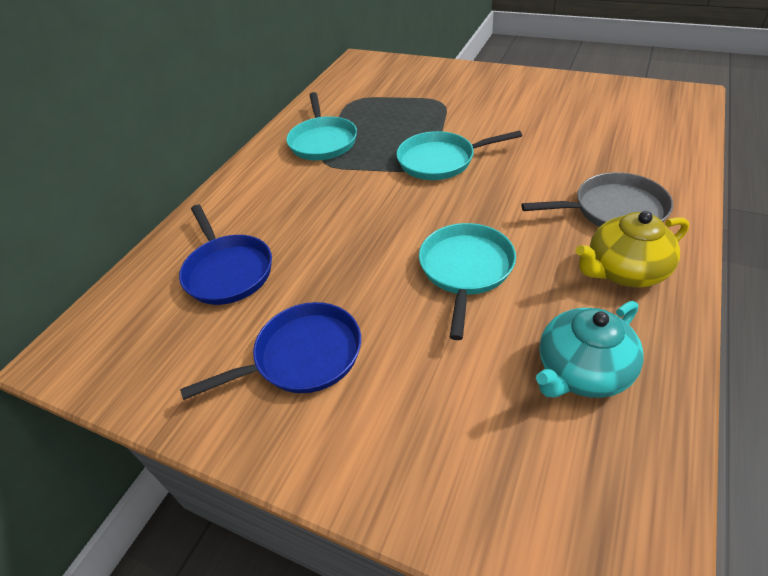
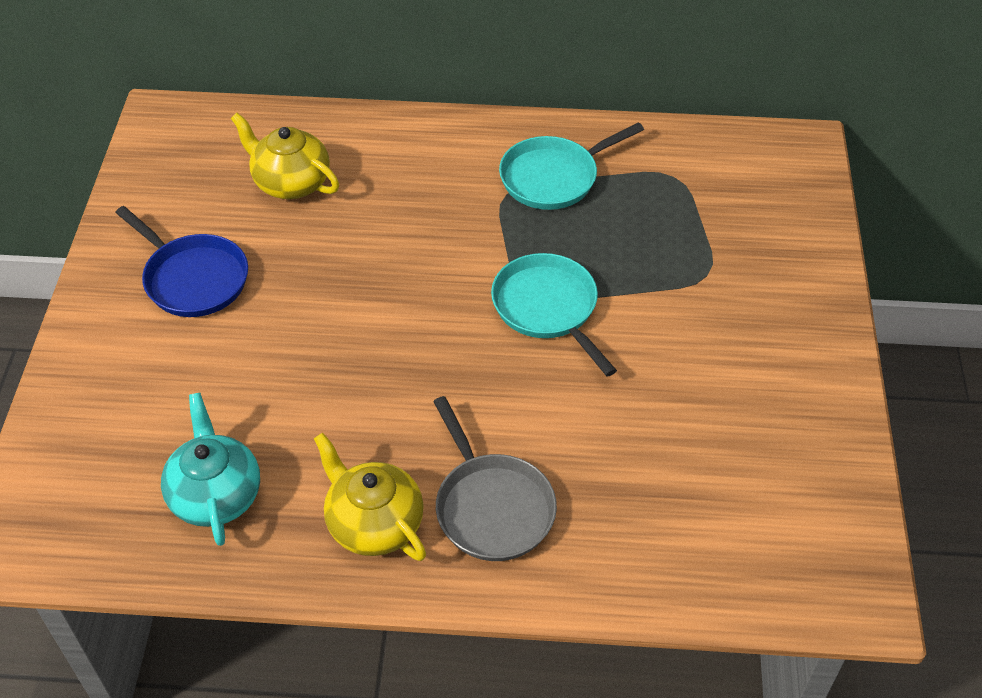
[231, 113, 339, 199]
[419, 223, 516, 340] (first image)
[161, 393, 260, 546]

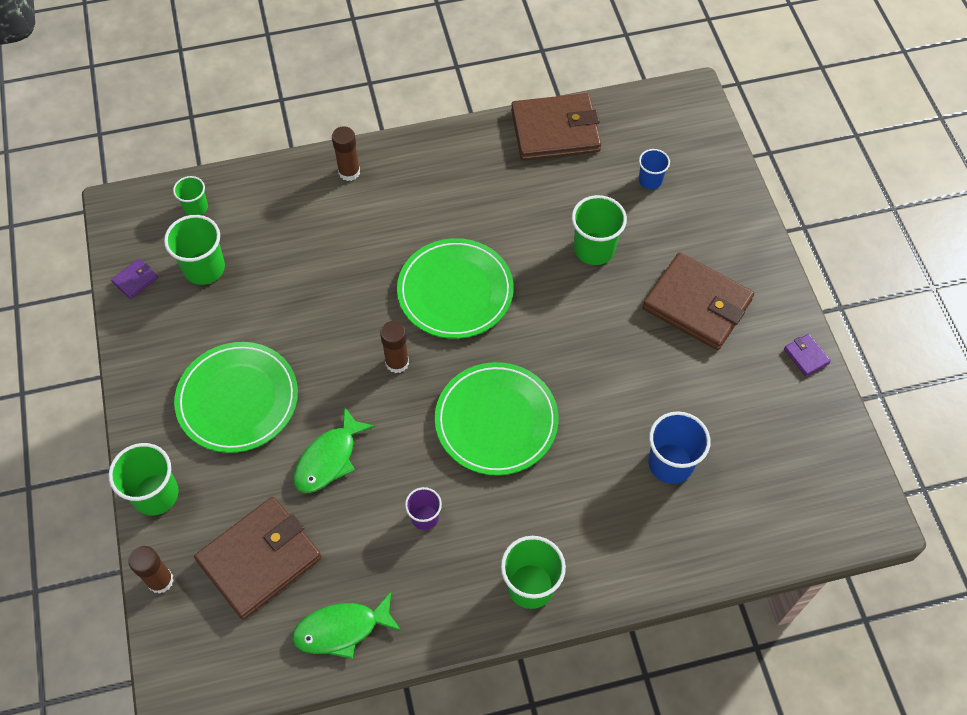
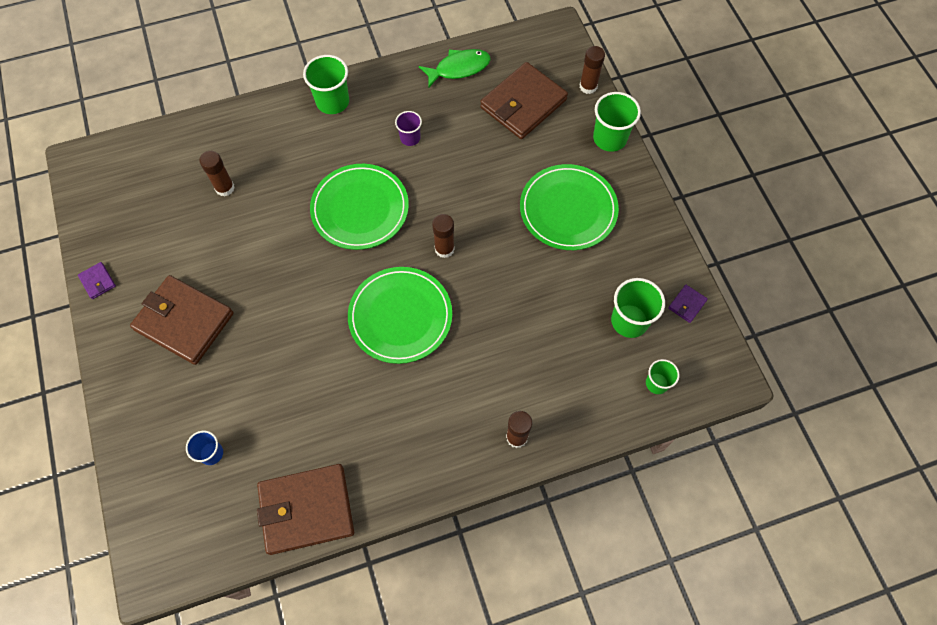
[572, 195, 627, 265] (first image)
[293, 406, 375, 493] (first image)
[199, 151, 235, 197]

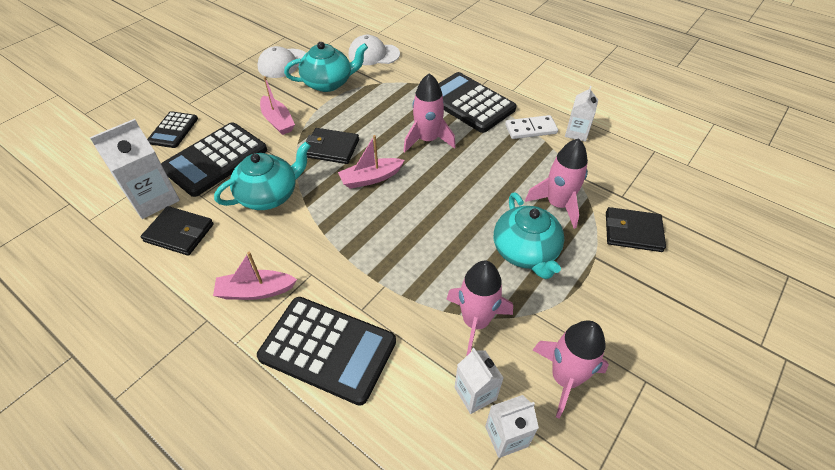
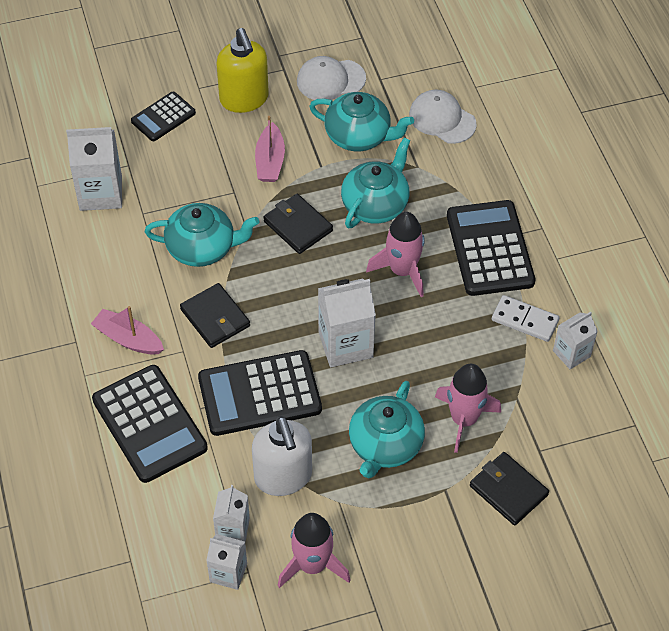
[198, 350, 322, 436]
[338, 135, 405, 189] (first image)
[180, 283, 250, 348]
[252, 416, 312, 496]
[216, 28, 269, 113]
[341, 137, 410, 228]
[318, 279, 376, 368]

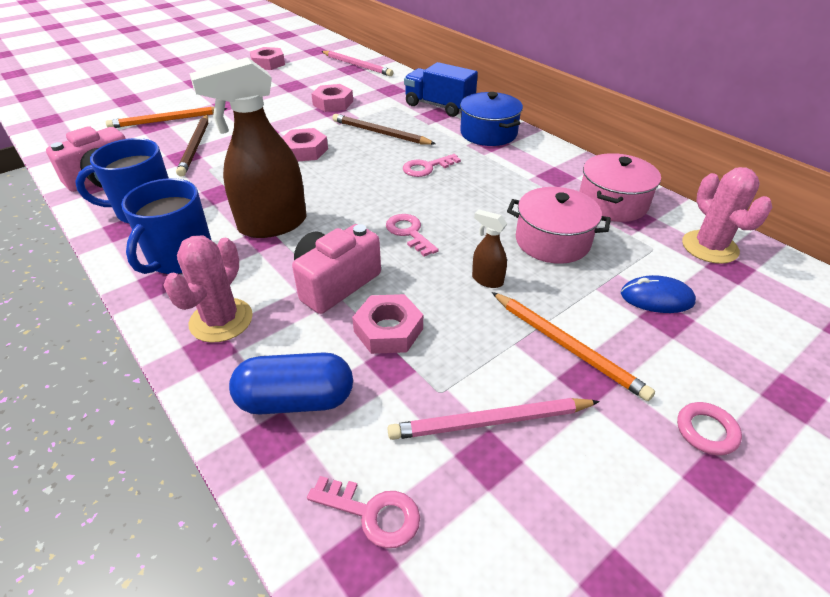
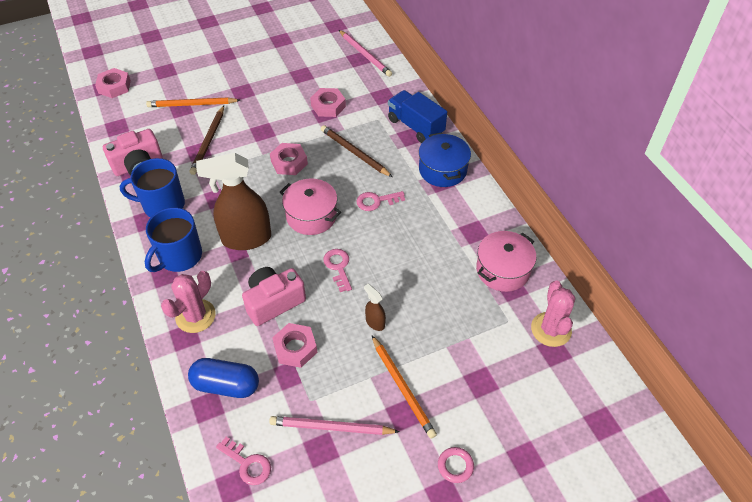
[95, 68, 131, 98]
[280, 178, 341, 235]
[621, 275, 696, 313] (first image)

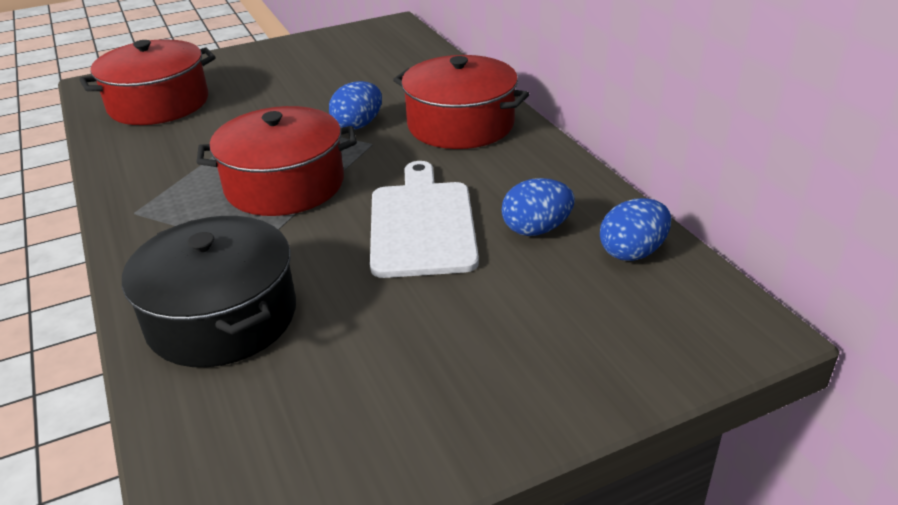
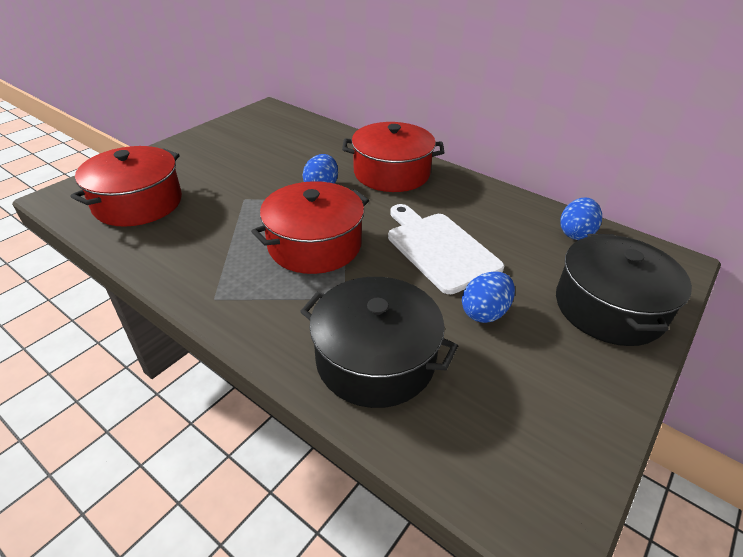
[462, 272, 515, 323]
[556, 234, 692, 346]

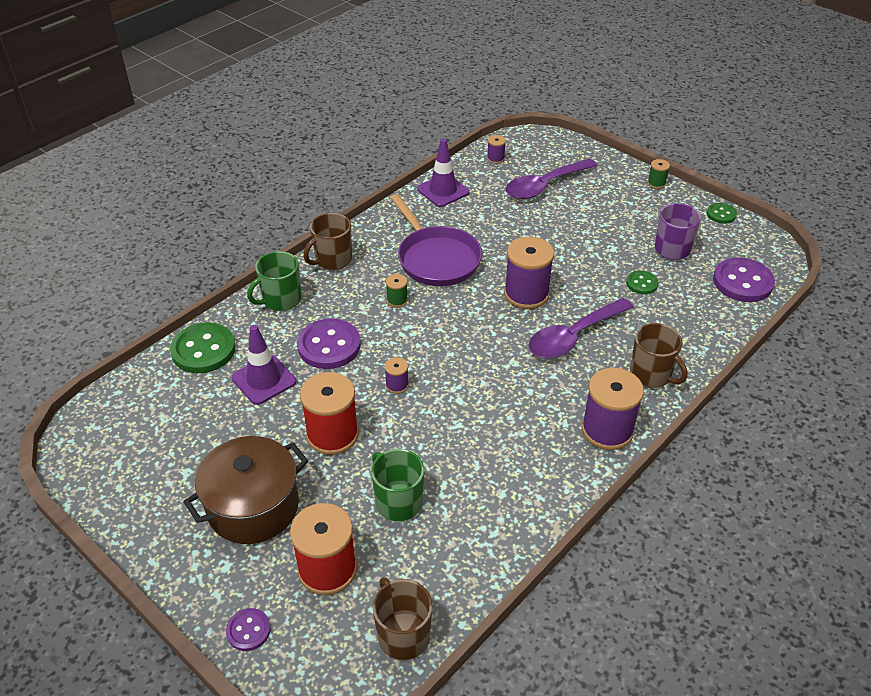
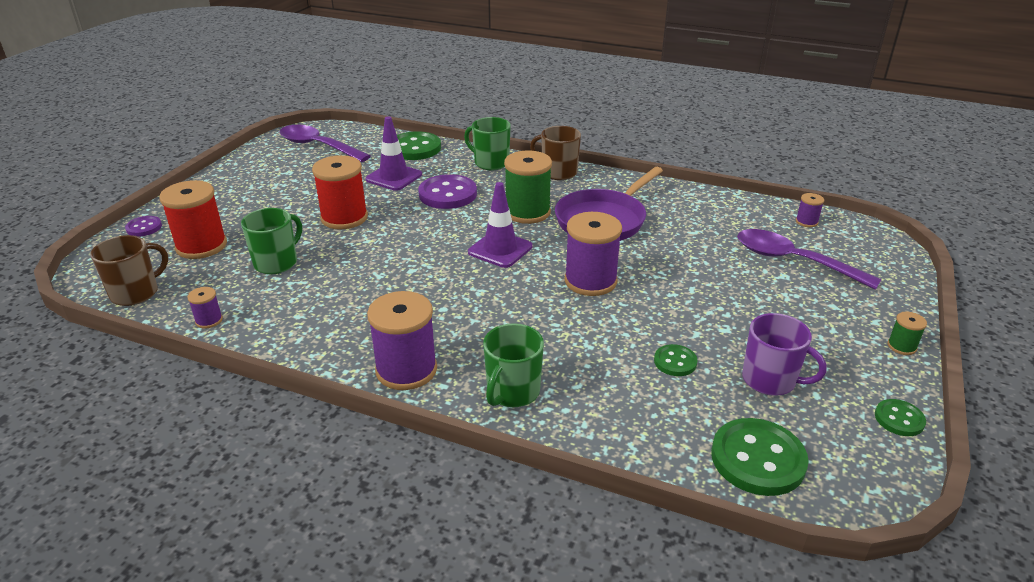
[468, 182, 532, 268]
[711, 418, 808, 496]
[504, 150, 552, 224]
[280, 125, 370, 162]
[483, 323, 544, 407]
[187, 287, 223, 328]
[183, 436, 308, 544] (first image)

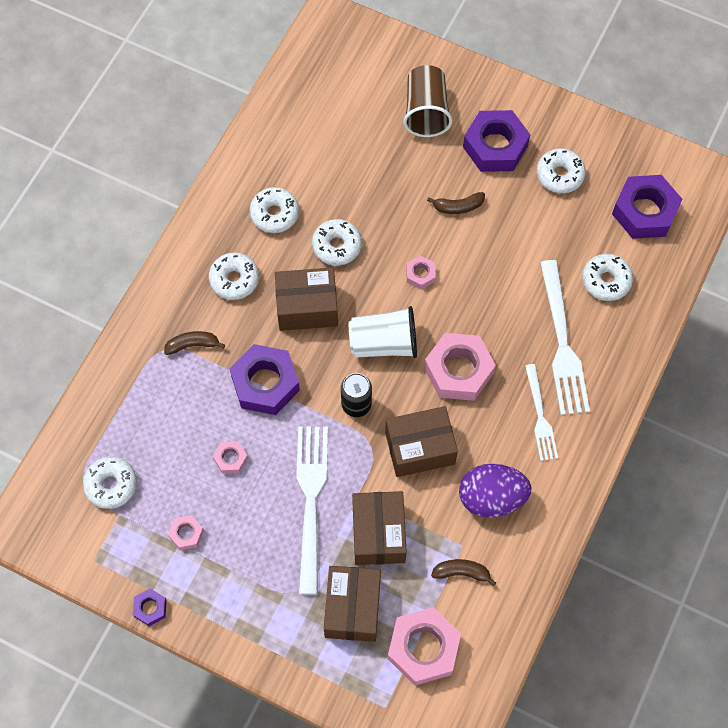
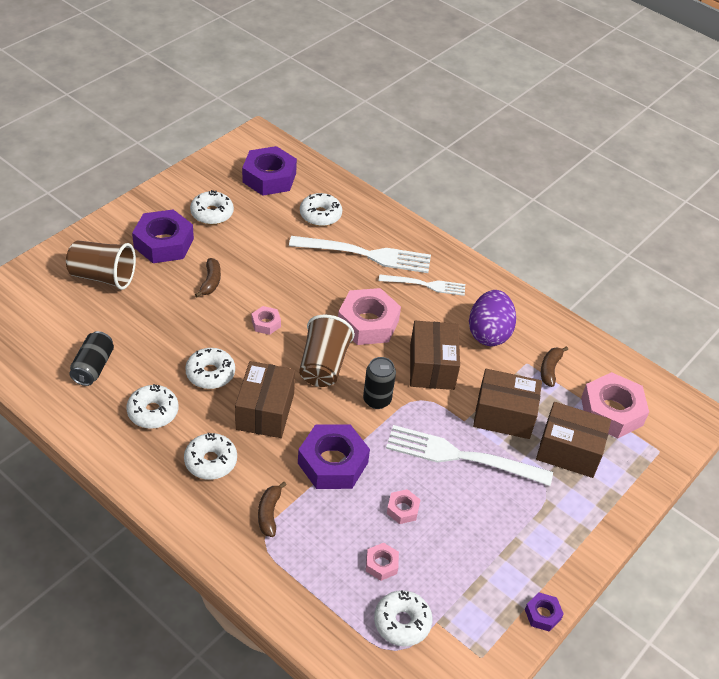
[299, 314, 355, 387]
[366, 543, 399, 581]
[69, 331, 114, 386]

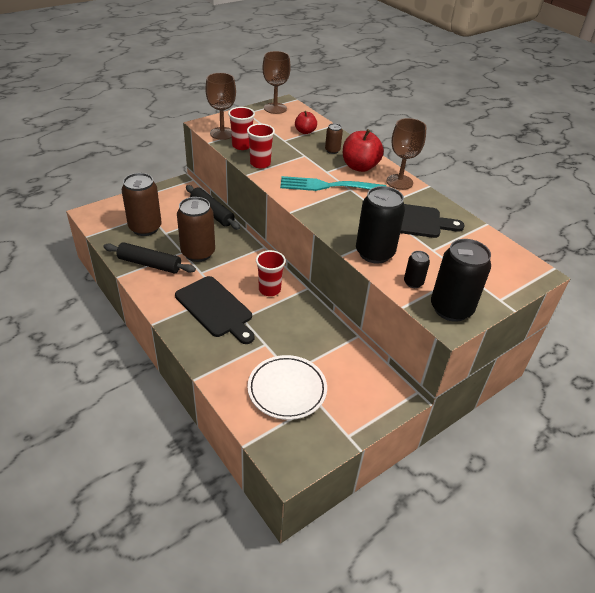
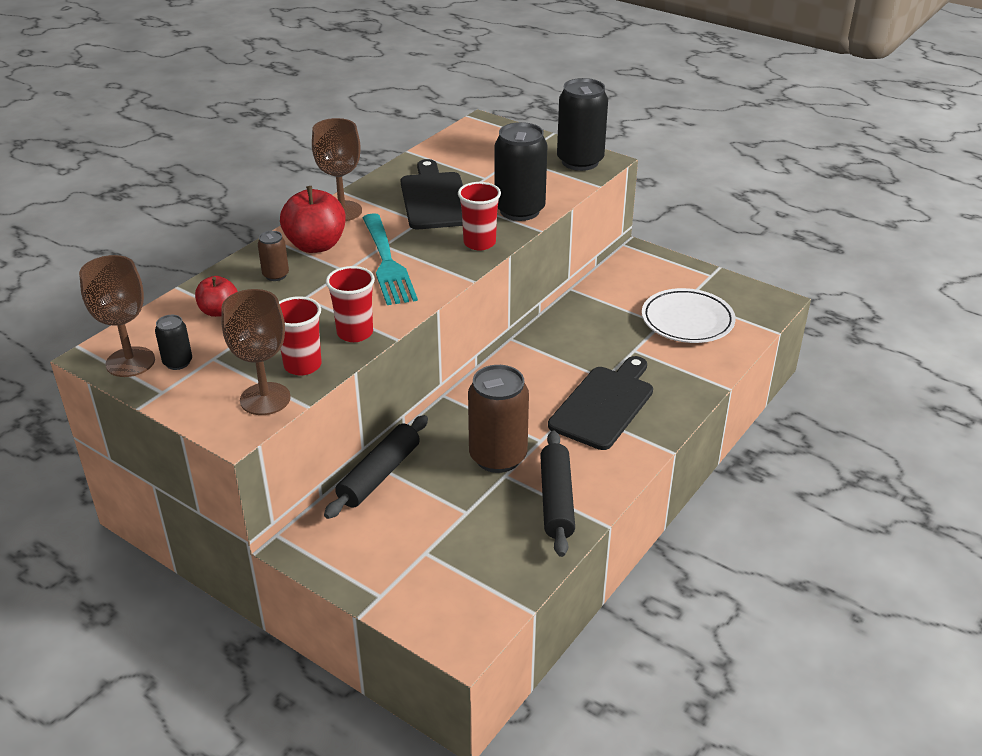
[122, 173, 162, 236] (first image)
[458, 182, 501, 251]
[155, 315, 192, 370]

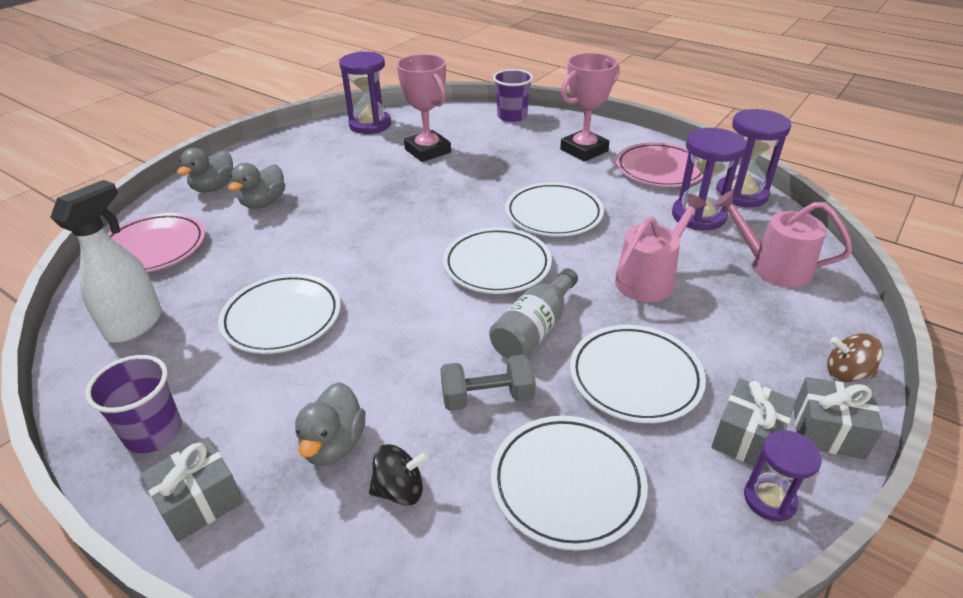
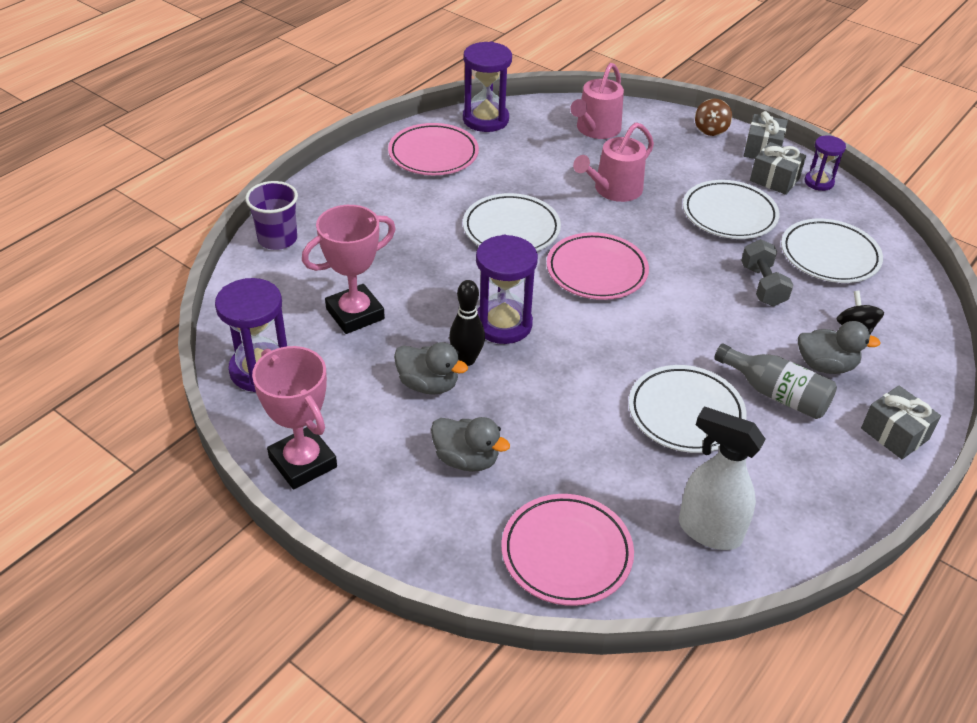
[252, 346, 337, 489]
[476, 235, 538, 344]
[394, 342, 468, 395]
[573, 123, 654, 202]
[547, 232, 649, 300]
[714, 343, 837, 419]
[85, 355, 182, 453] (first image)
[449, 280, 485, 366]

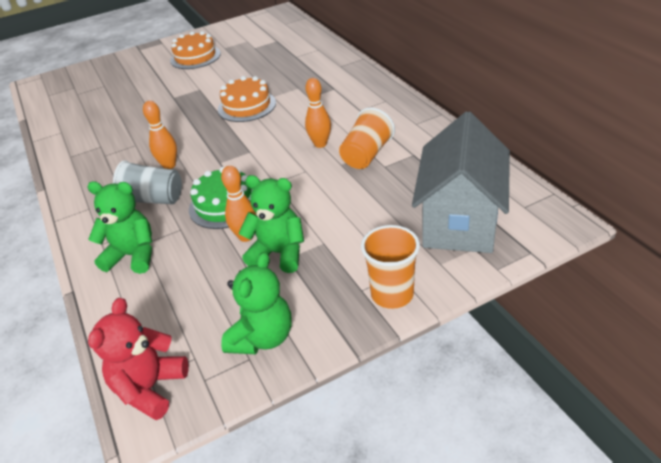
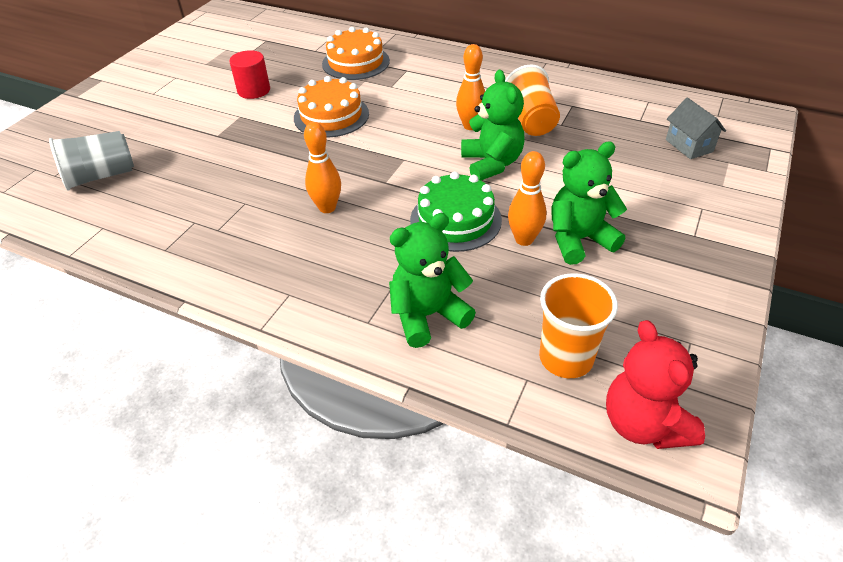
[322, 27, 390, 80]
[666, 97, 726, 159]
[49, 131, 134, 191]
[539, 273, 618, 378]
[461, 69, 525, 180]
[229, 50, 270, 99]

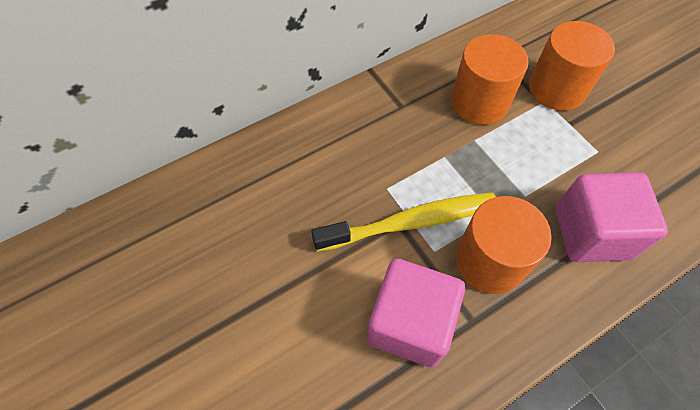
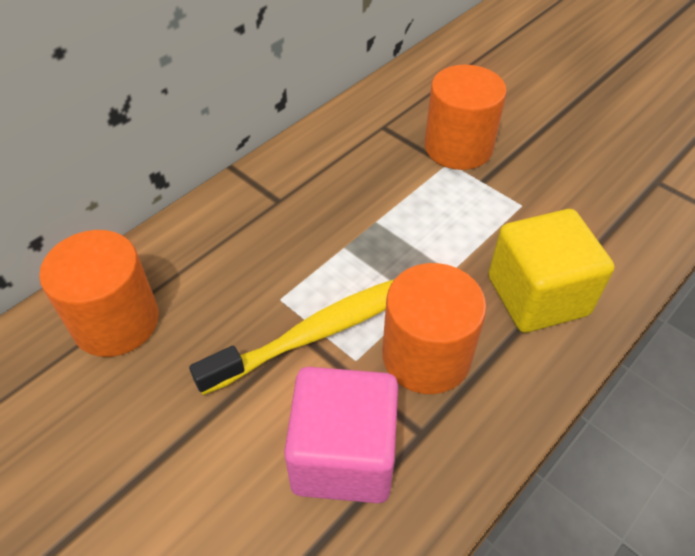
[39, 230, 159, 357]
[488, 209, 614, 333]

